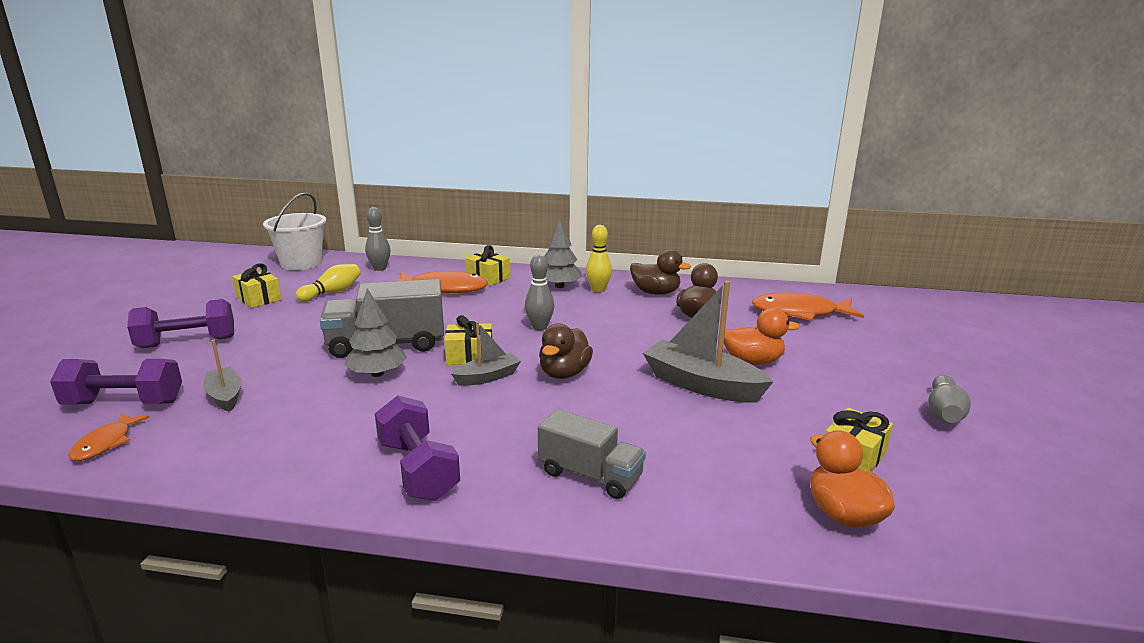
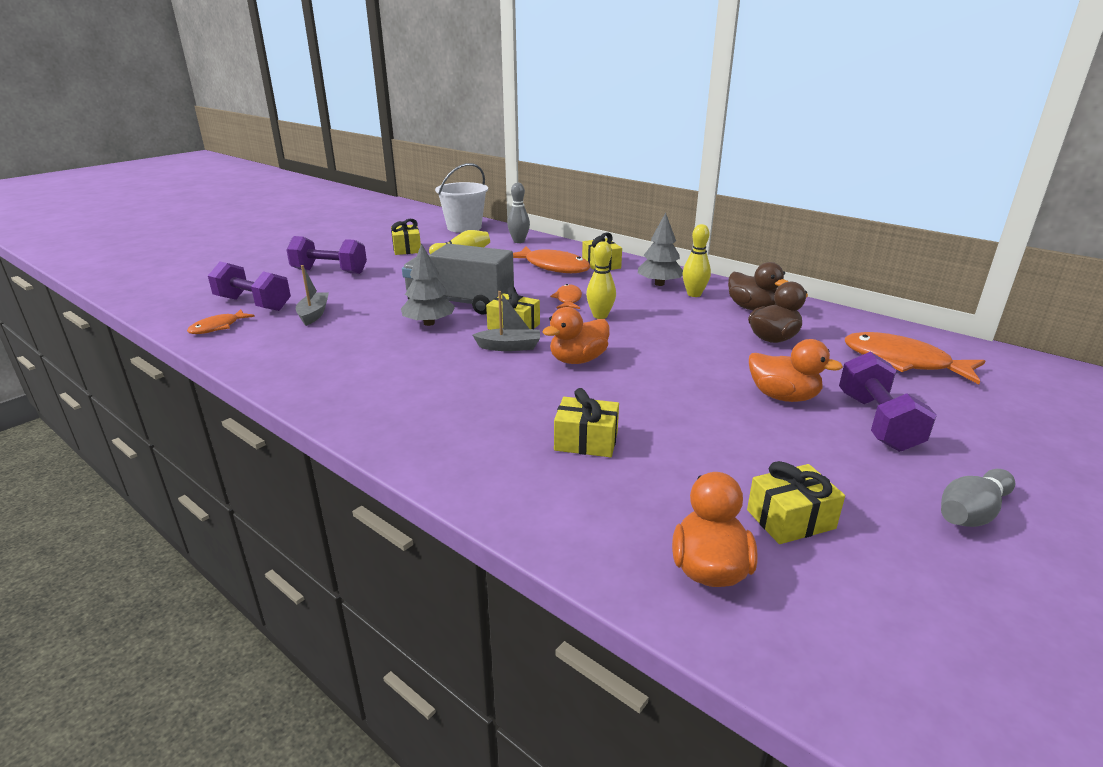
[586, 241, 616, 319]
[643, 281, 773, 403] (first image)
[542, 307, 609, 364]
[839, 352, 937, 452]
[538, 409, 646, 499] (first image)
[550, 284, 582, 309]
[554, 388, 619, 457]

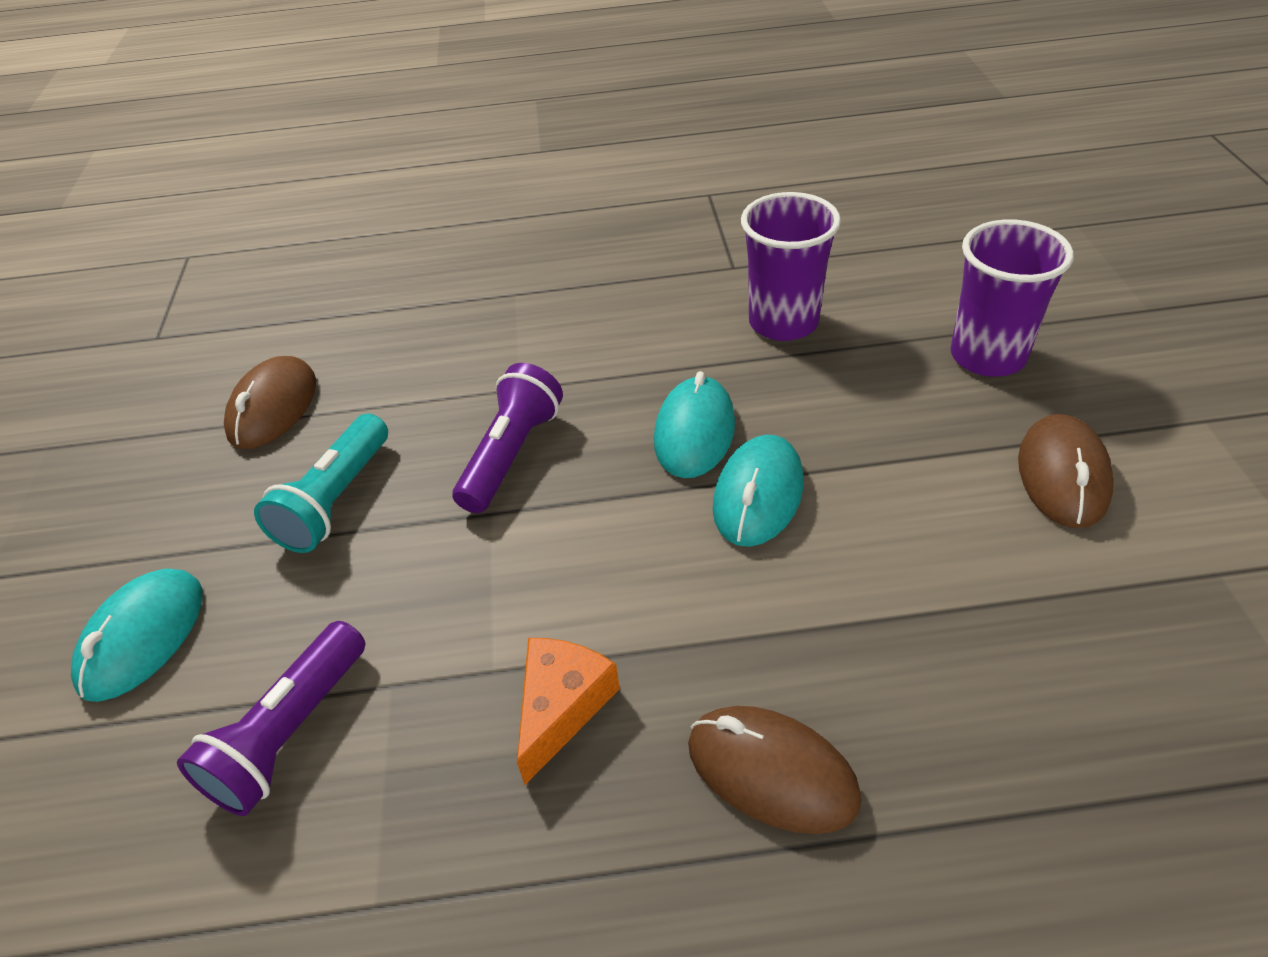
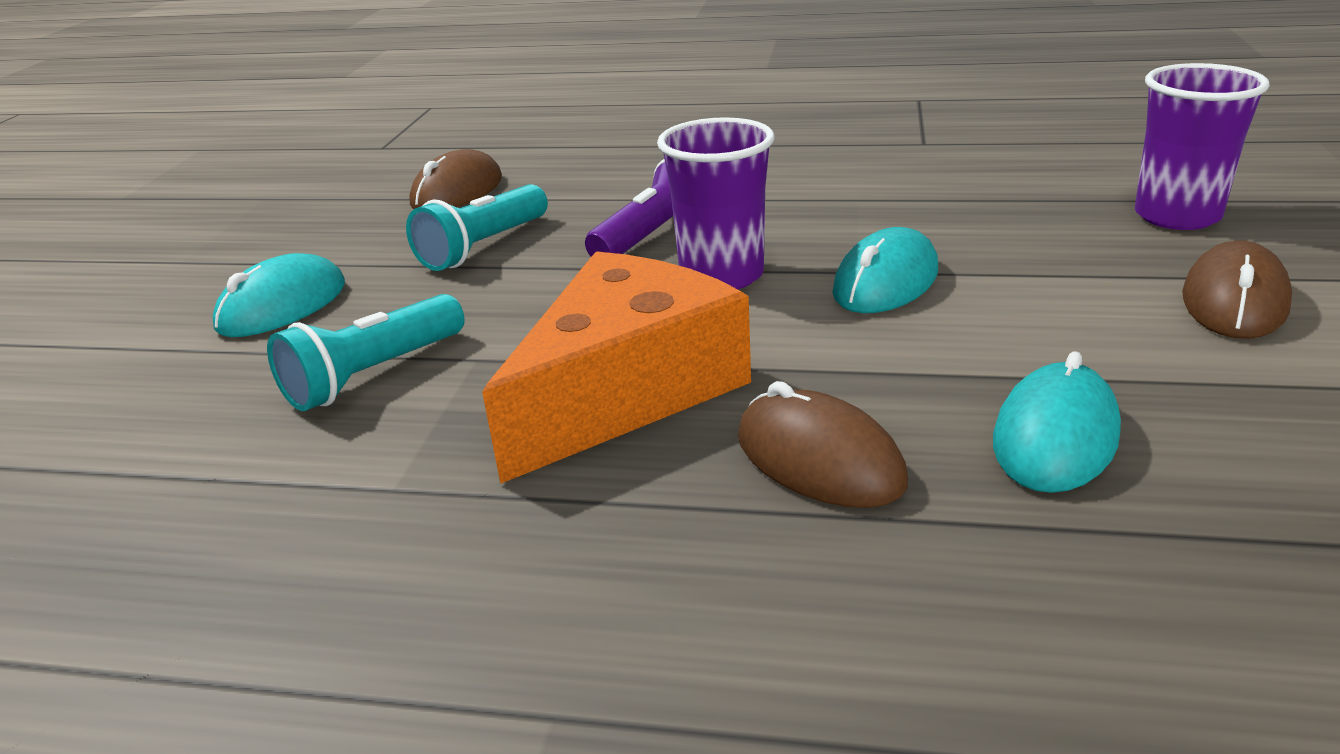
[657, 117, 775, 289]
[993, 351, 1121, 493]
[267, 294, 465, 411]
[482, 251, 751, 484]

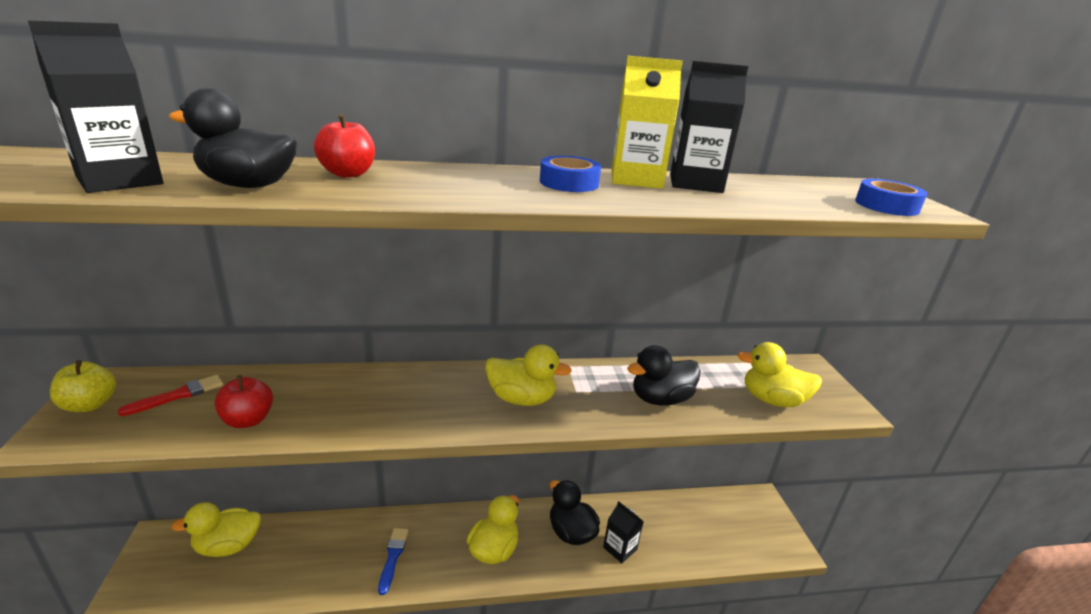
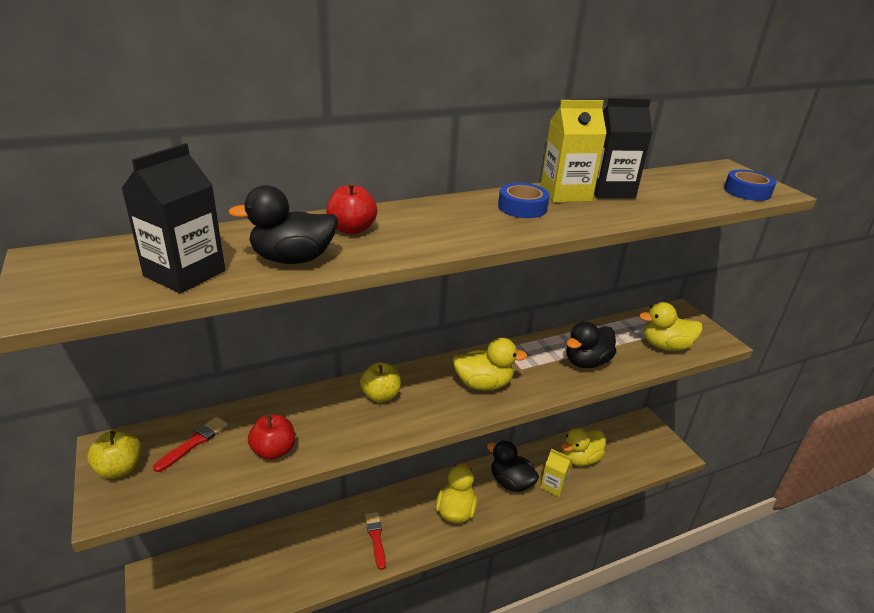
[540, 449, 573, 497]
[561, 428, 606, 466]
[365, 512, 386, 570]
[360, 362, 401, 402]

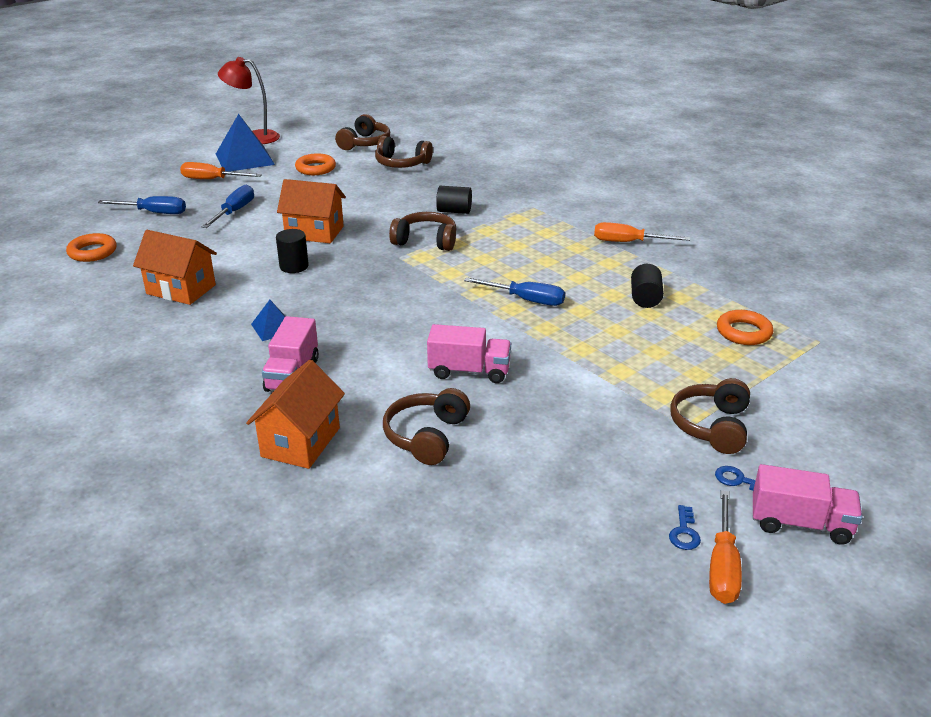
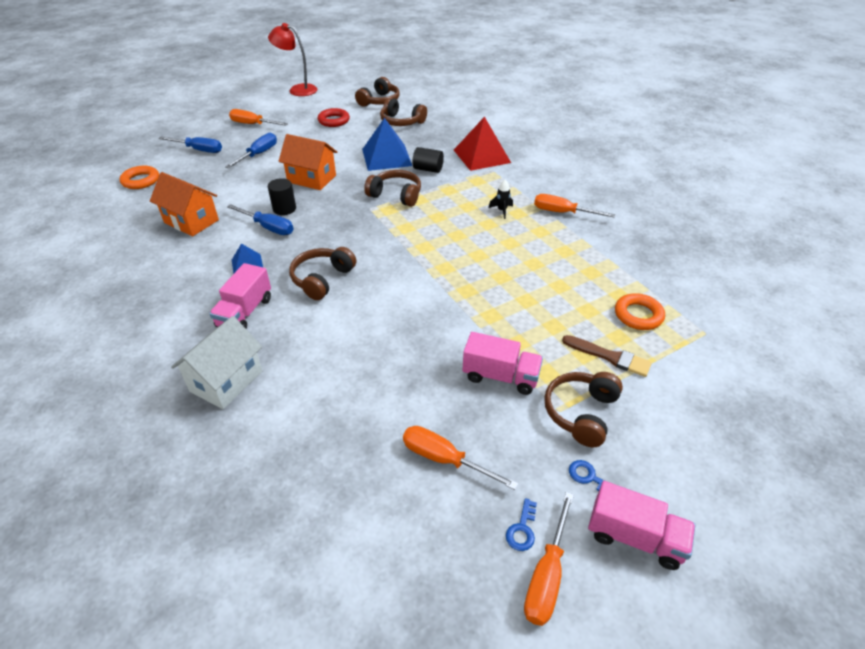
[362, 118, 412, 171]
[318, 108, 350, 127]
[631, 264, 664, 308] (first image)
[227, 204, 293, 235]
[463, 332, 543, 395]
[171, 316, 263, 409]
[289, 247, 356, 300]
[454, 117, 511, 171]
[489, 180, 513, 219]
[562, 335, 652, 377]
[403, 426, 518, 490]

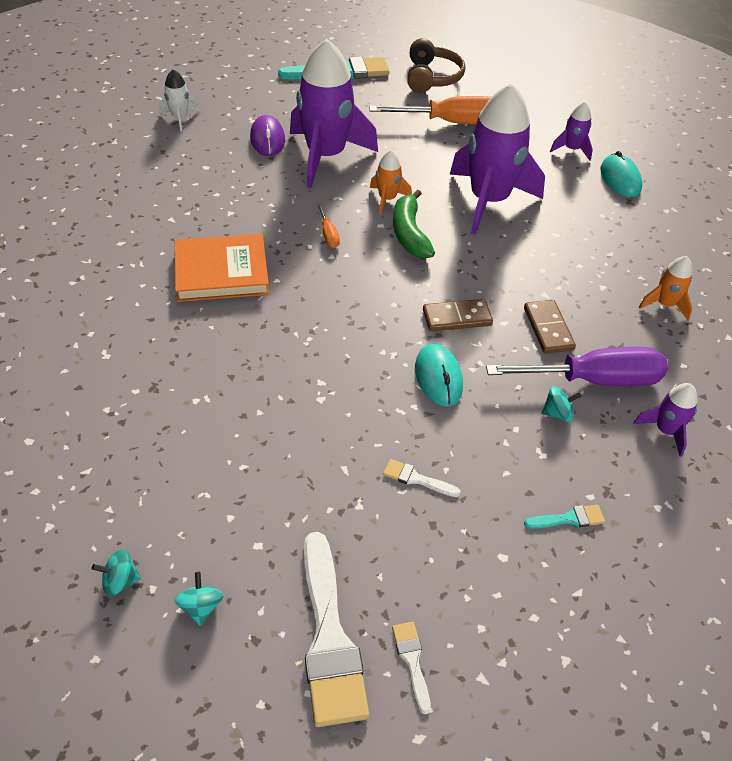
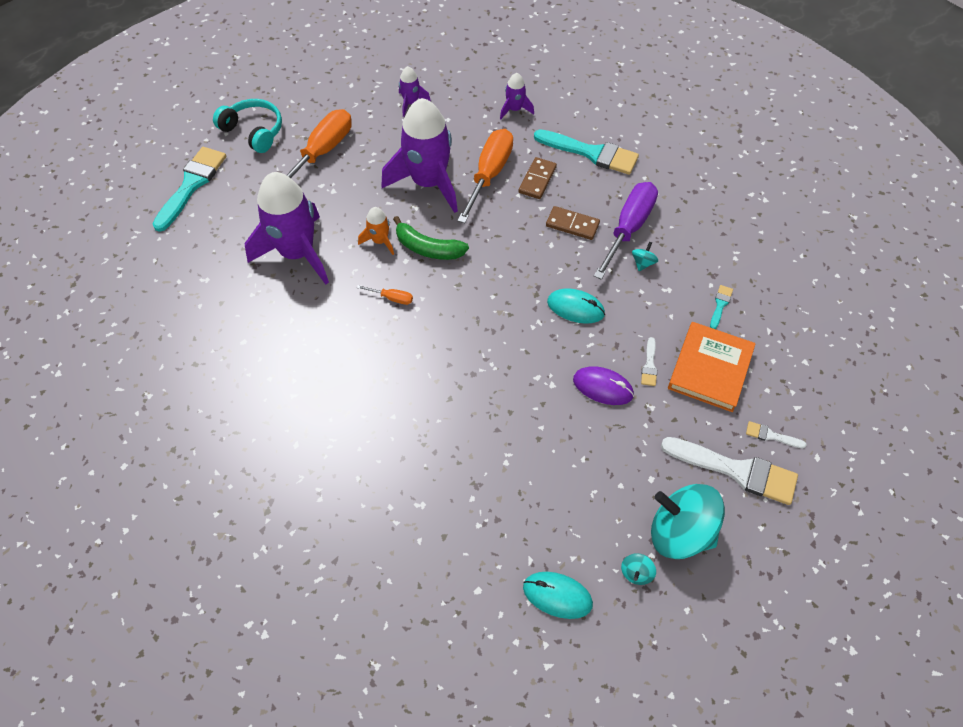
[213, 99, 282, 153]
[159, 69, 200, 132] (first image)
[573, 366, 634, 405]
[523, 572, 593, 619]
[668, 322, 756, 412]
[534, 129, 639, 175]
[518, 157, 557, 199]
[500, 73, 534, 119]
[641, 337, 657, 386]
[651, 484, 725, 559]
[457, 129, 513, 223]

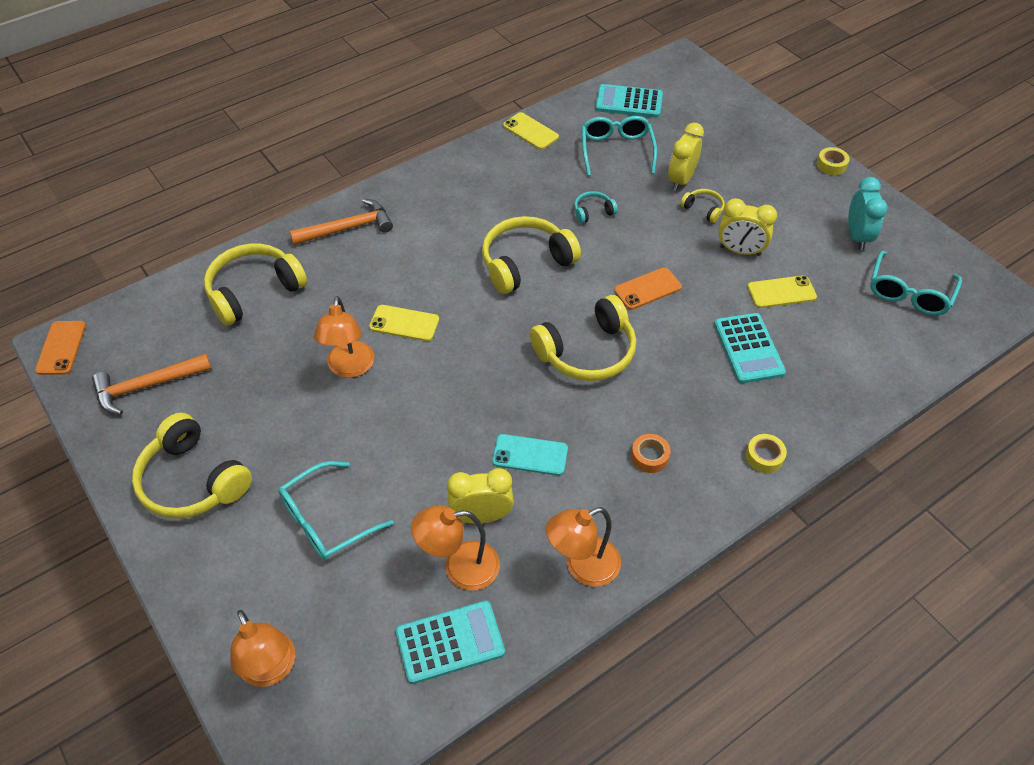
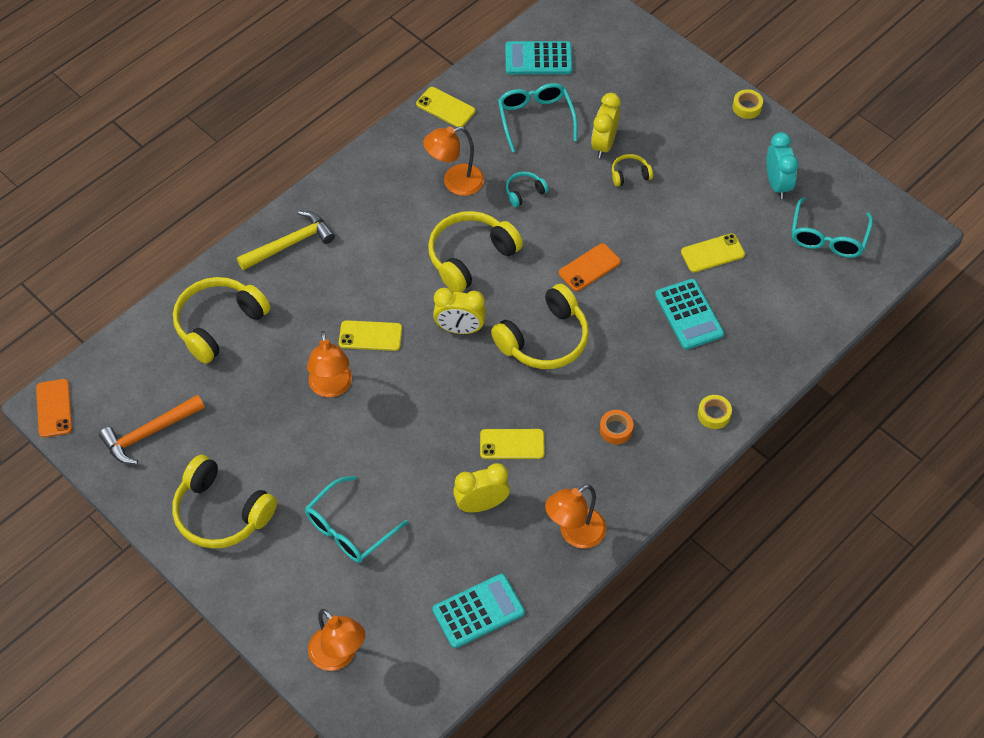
[612, 154, 653, 186]
[433, 288, 486, 334]
[237, 211, 335, 270]
[480, 429, 545, 459]
[423, 126, 484, 196]

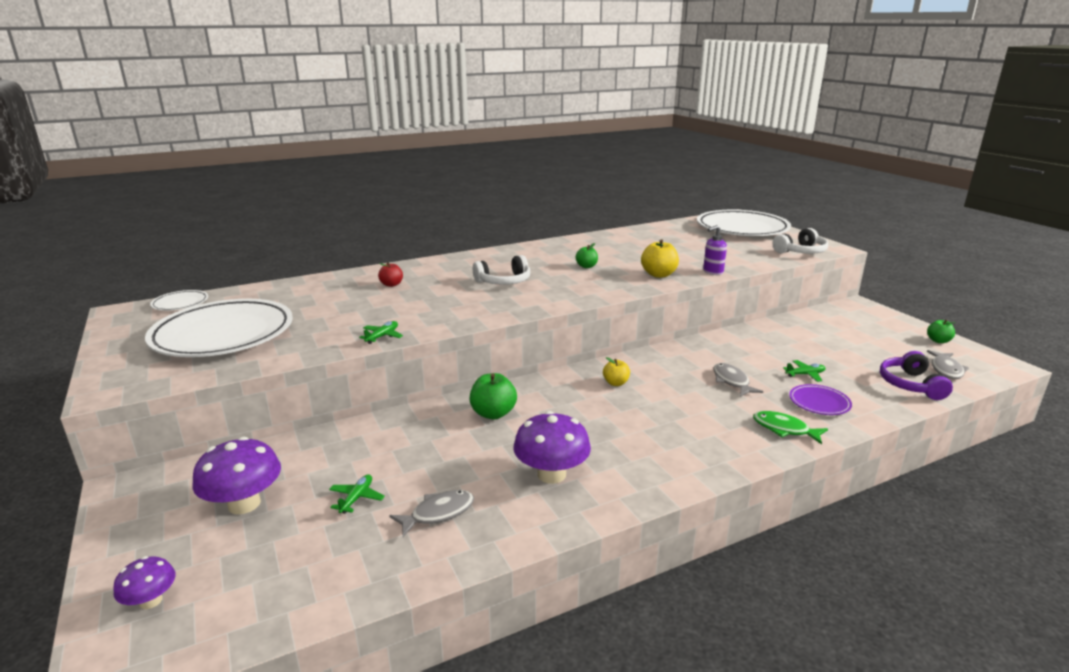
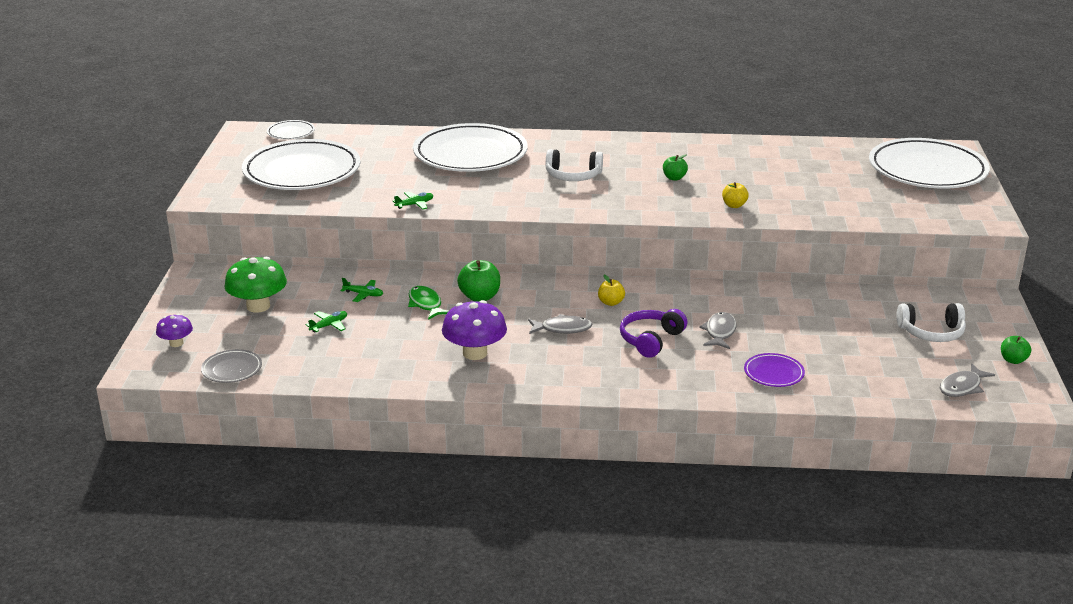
[703, 225, 727, 275] (first image)
[896, 303, 966, 342]
[722, 182, 749, 208]
[413, 123, 528, 172]
[620, 309, 687, 358]
[341, 278, 383, 302]
[408, 286, 449, 320]
[224, 257, 287, 313]
[528, 314, 592, 334]
[201, 349, 262, 383]

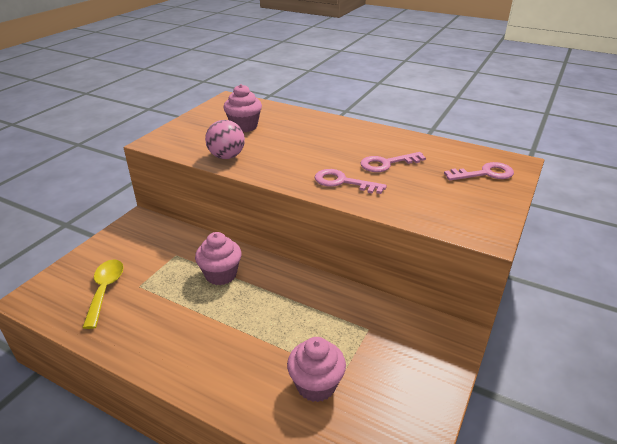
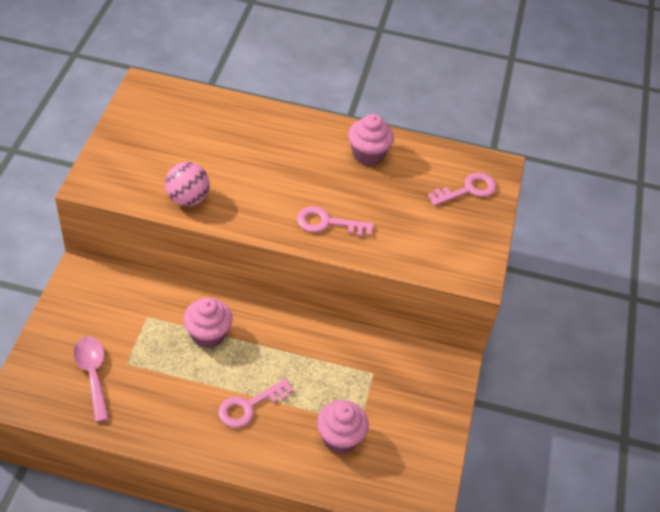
[348, 114, 394, 166]
[218, 378, 293, 428]
[73, 337, 109, 422]

